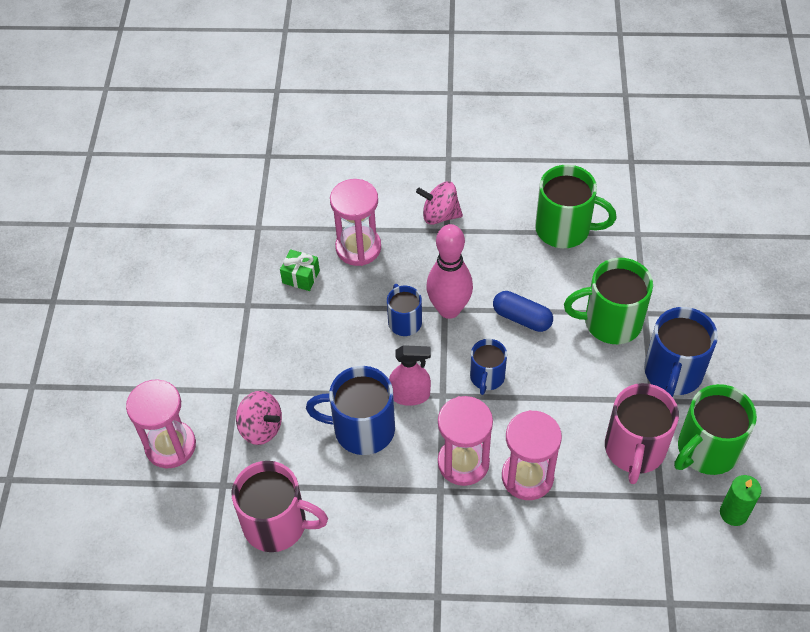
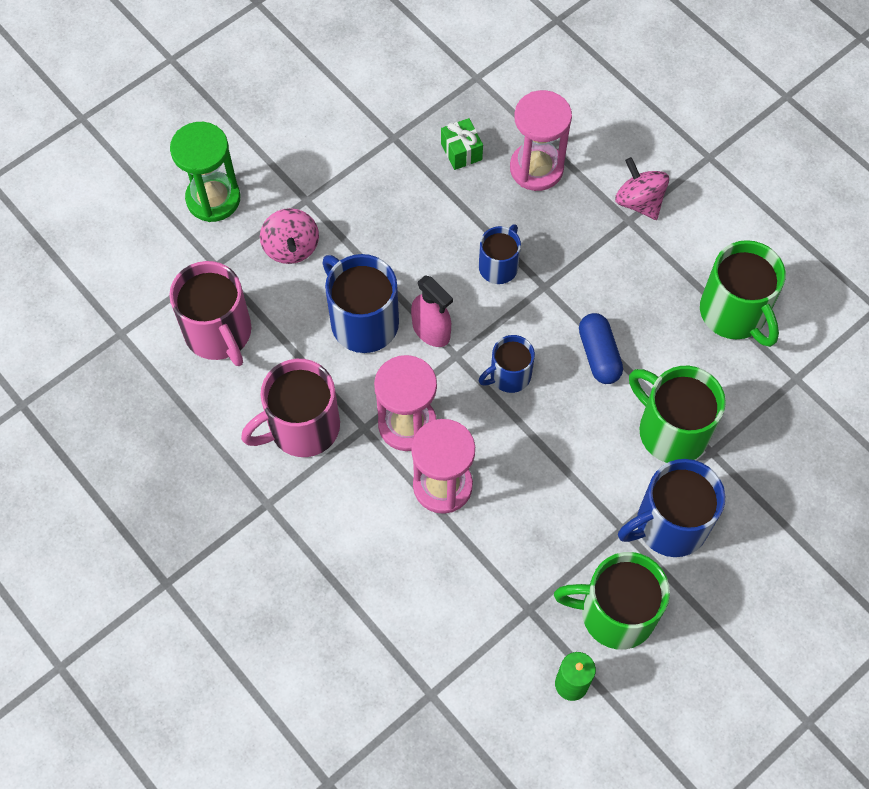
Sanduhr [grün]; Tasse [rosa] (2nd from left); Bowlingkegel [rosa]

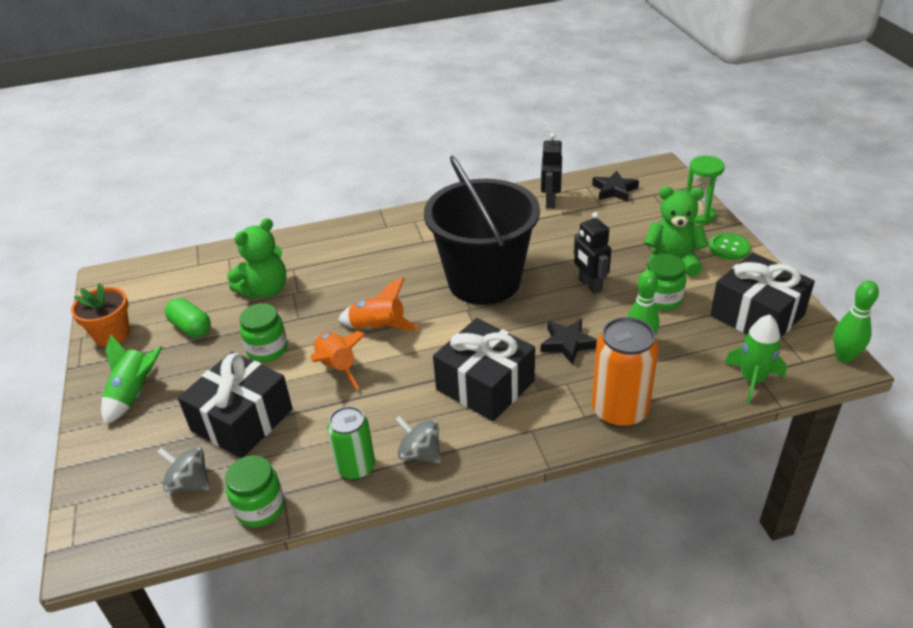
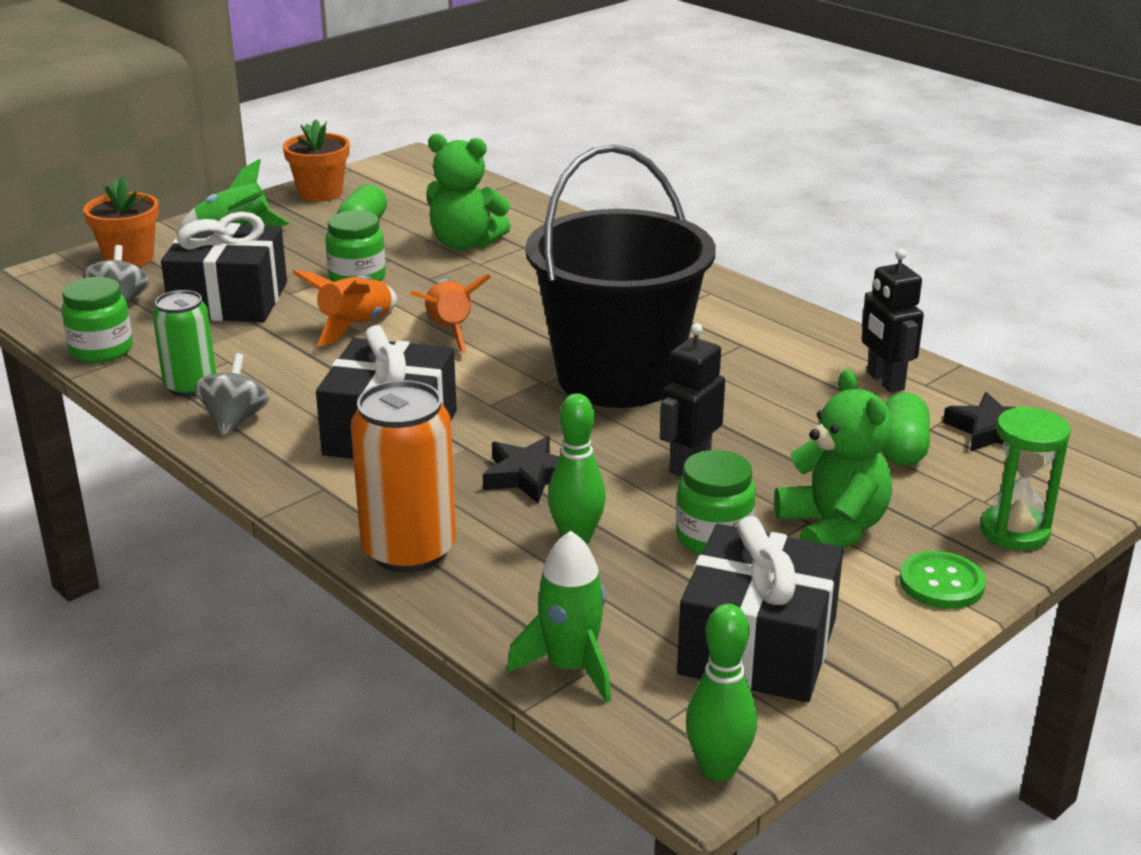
Blumentopf [orange] (1st from left); Roboter [schwarz] (2nd from left); Kapsel [grün] (2nd from left)

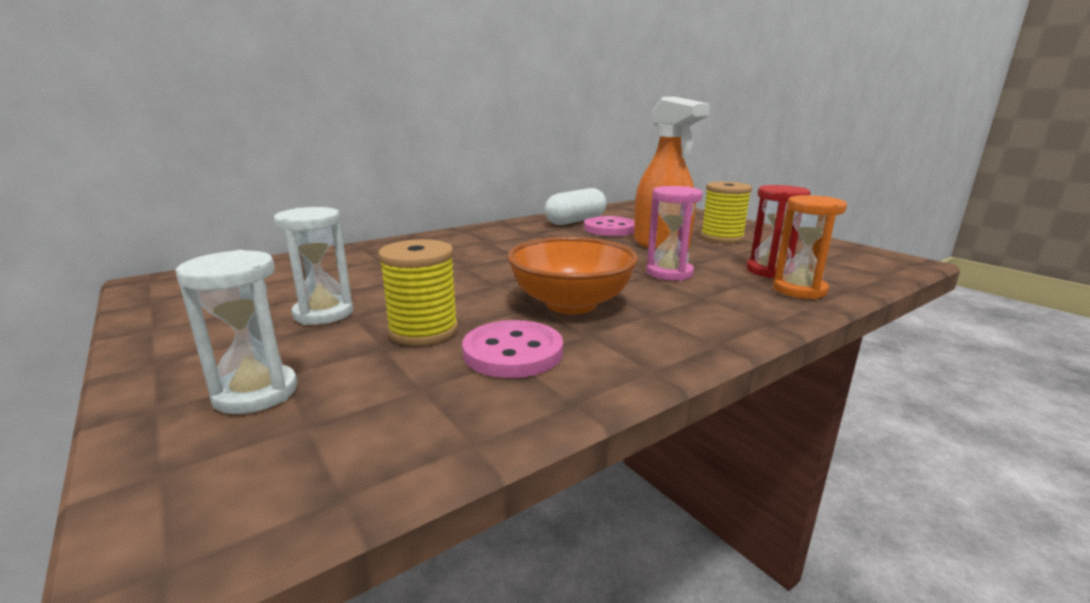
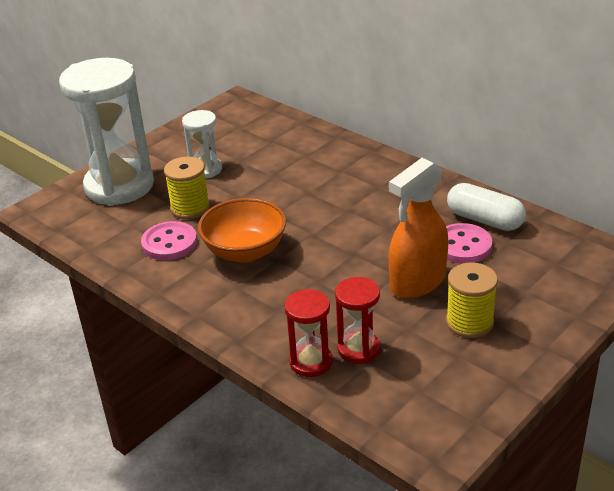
Sanduhr [weiß] (1st from left); Sanduhr [rot] (1st from left); Sanduhr [rosa]

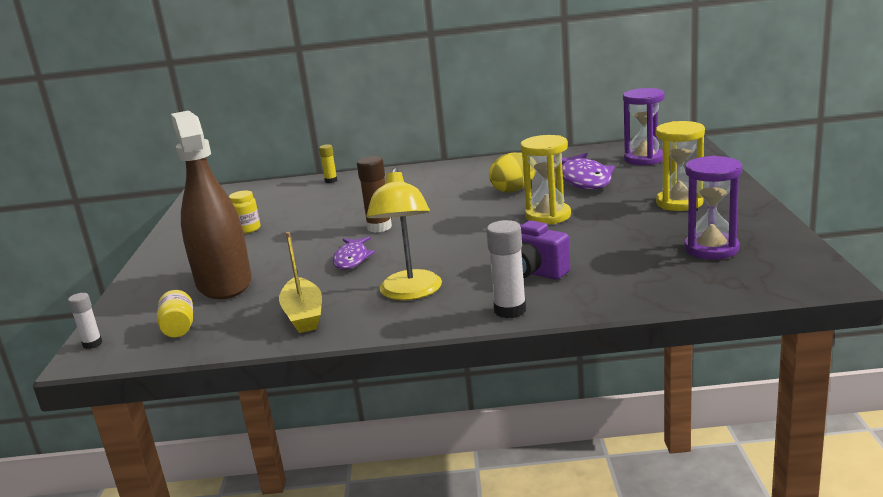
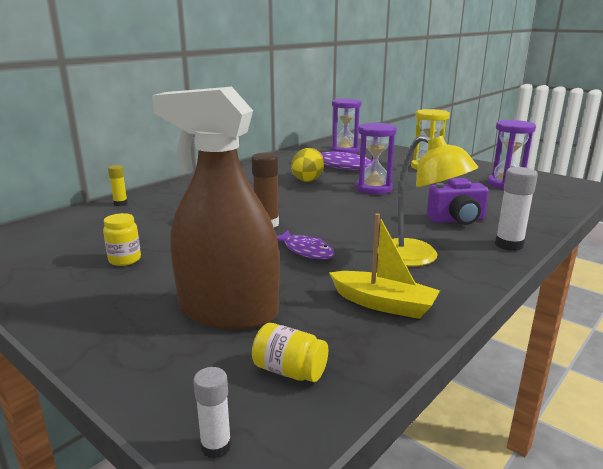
Sanduhr [lila] (2nd from left)

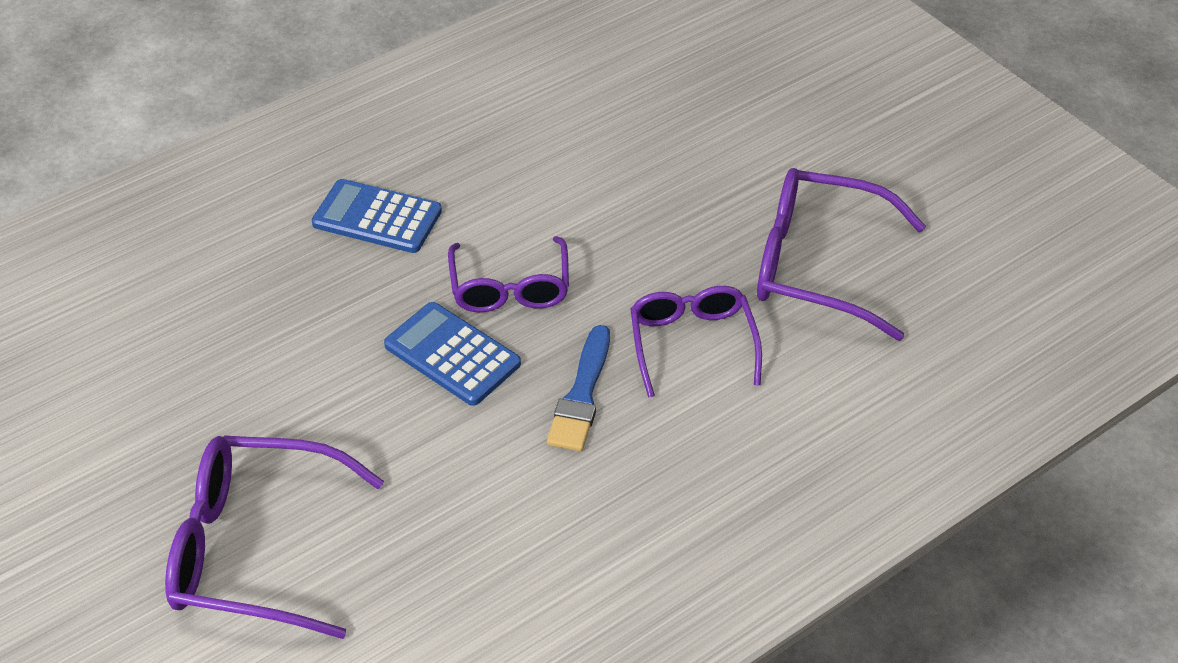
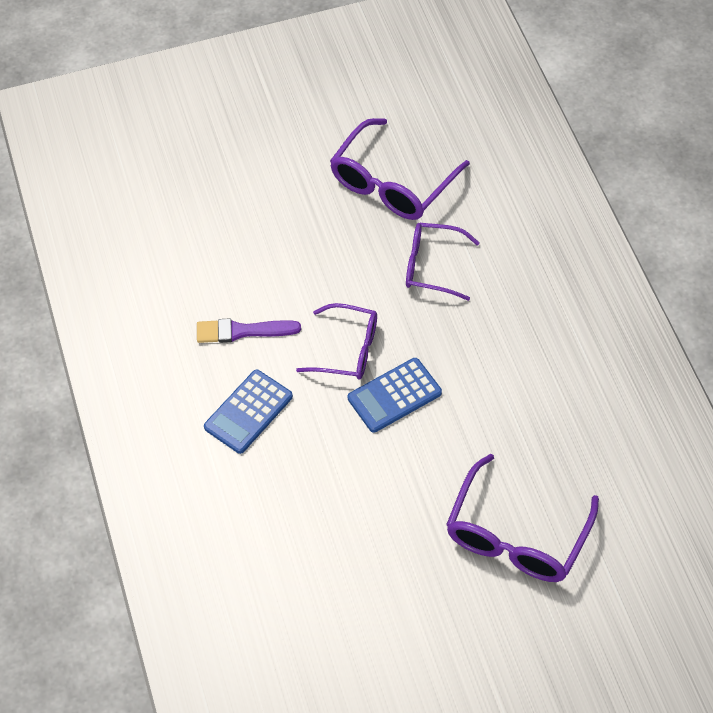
Pinsel [lila]; Pinsel [blau]

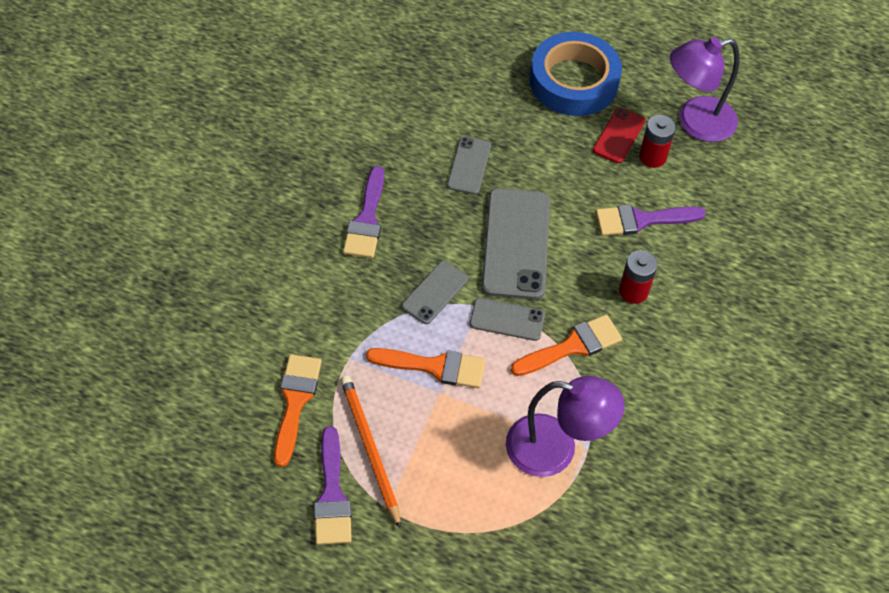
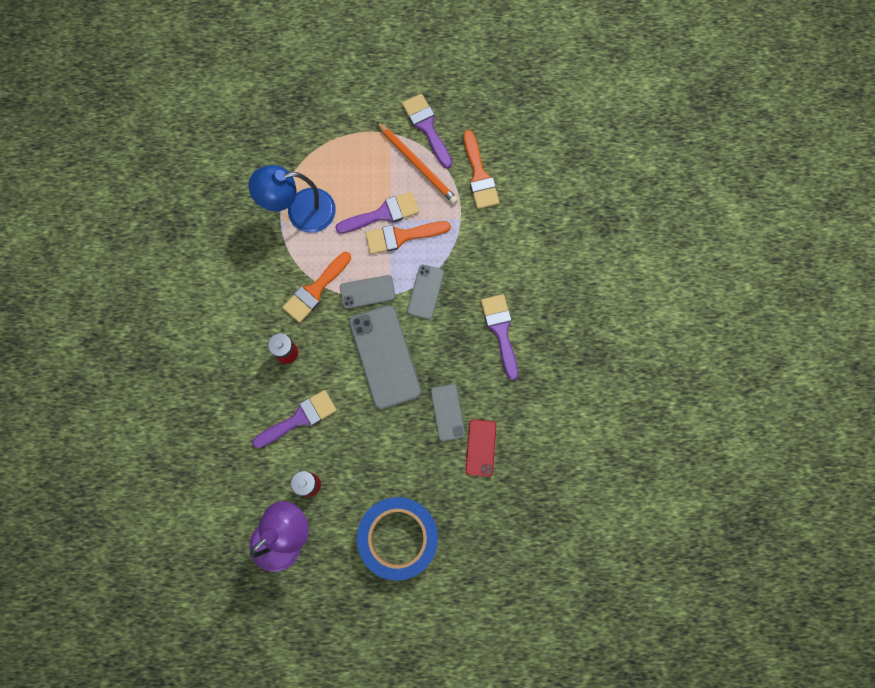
Lampe [blau]; Pinsel [lila] (2nd from left); Handy [rot]

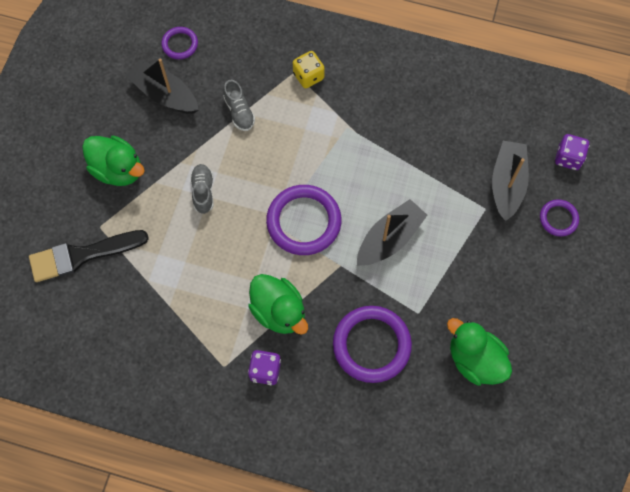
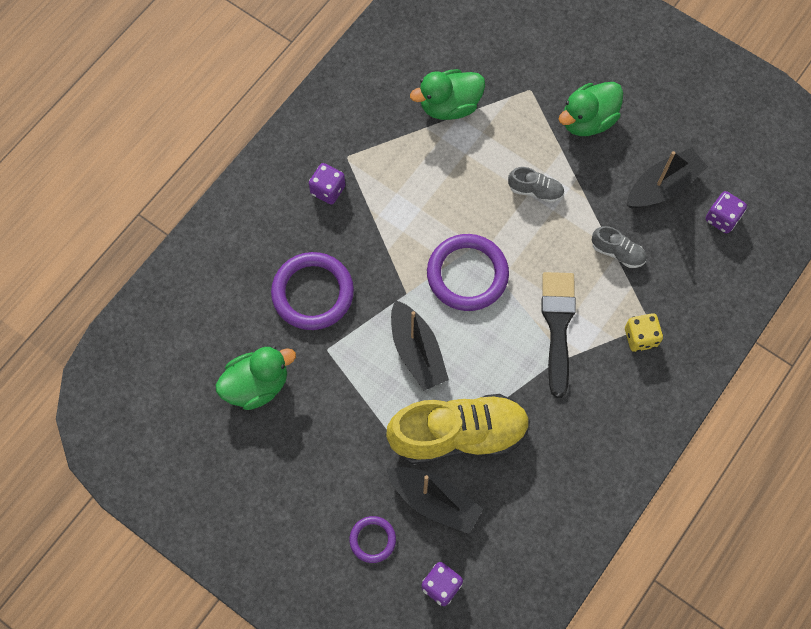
Schuh [gelb]; Ente [grün] (2nd from left); Pinsel [schwarz]; Schuh [grau] (2nd from left); Spielwürfel [lila] (3rd from left)

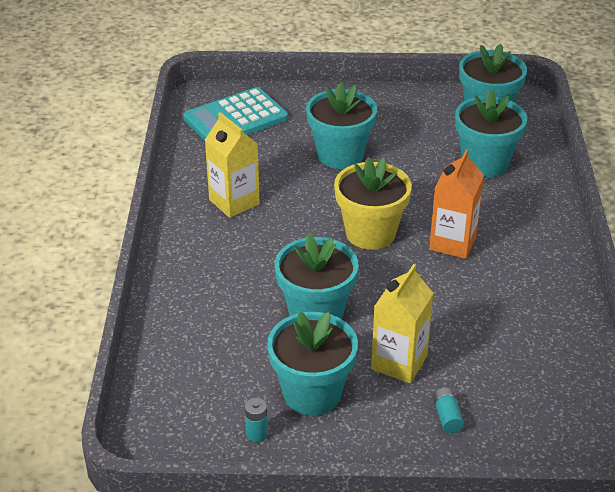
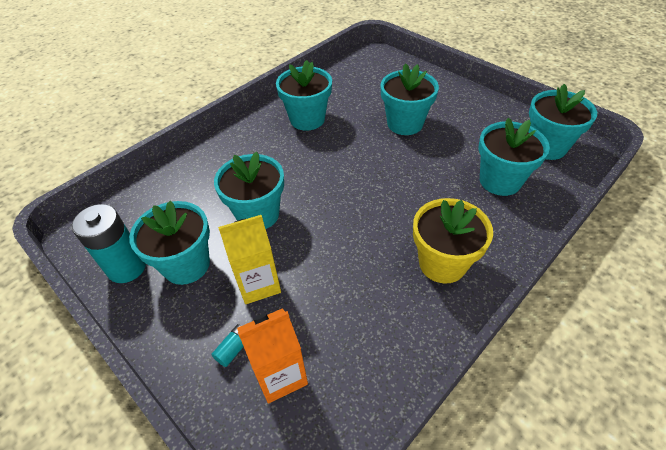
Batterie [türkis] (1st from left); Getränkekarton [orange]; Blumentopf [türkis] (3rd from left); Blumentopf [gelb]; Taschenrechner [türkis]

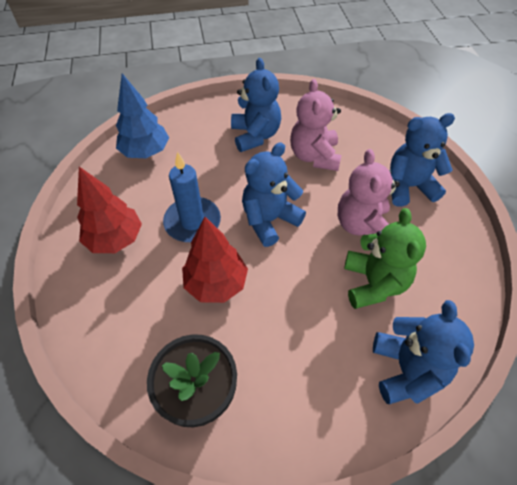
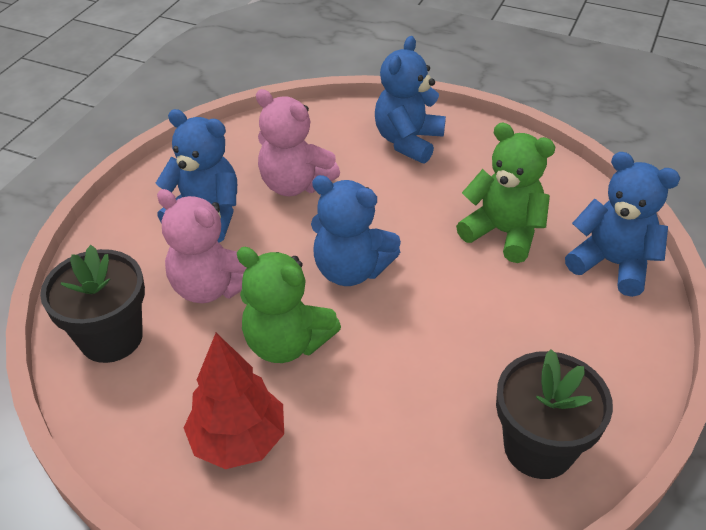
Blumentopf [schwarz] (1st from left); Teddybär [rosa] (1st from left); Teddybär [grün] (1st from left); Teddybär [blau] (2nd from left); Baum [rot] (2nd from left in the first image)

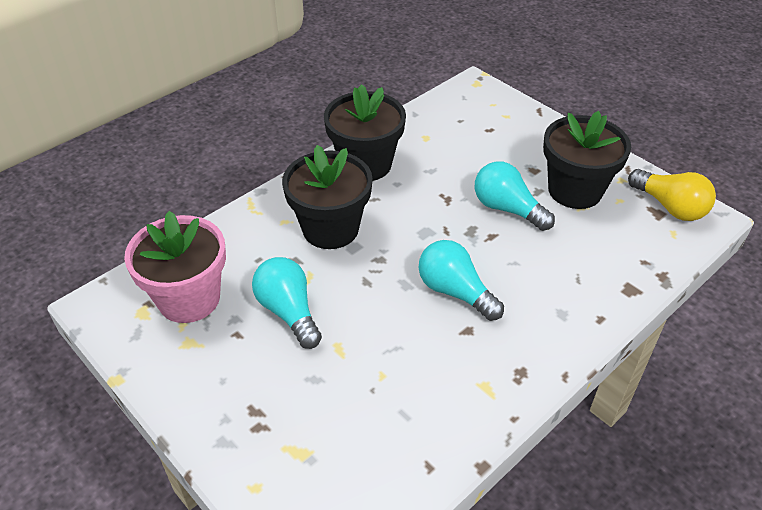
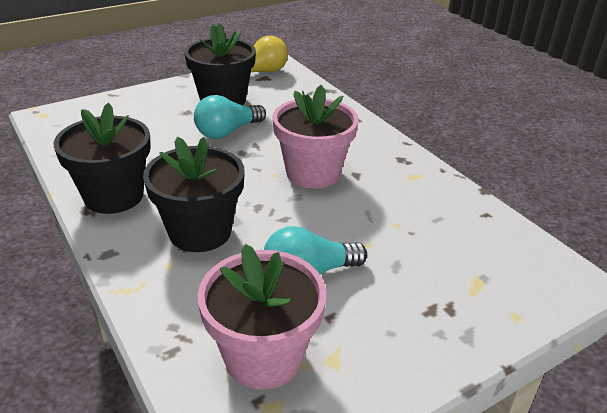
Blumentopf [rosa] (2nd from left)

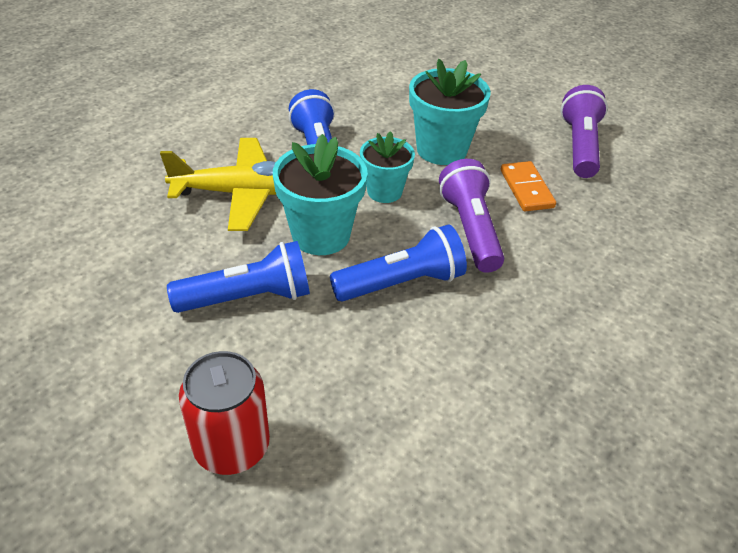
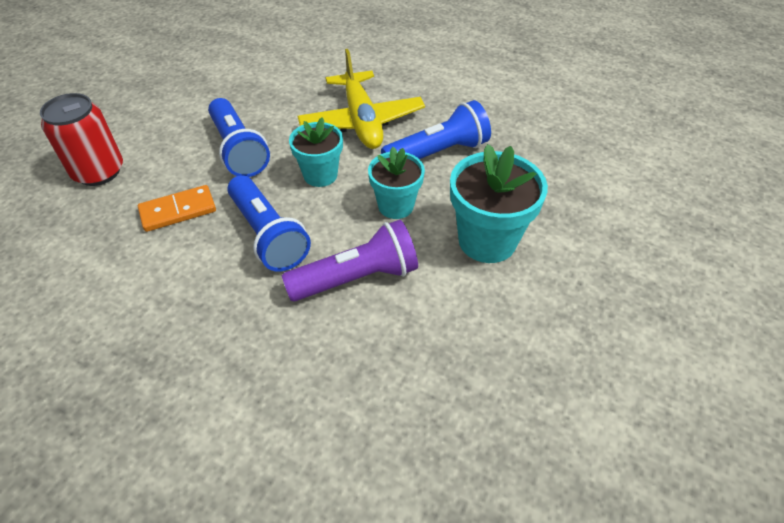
Dominostein [orange]; Blumentopf [türkis] (1st from left); Taschenlampe [lila] (2nd from left in the first image)

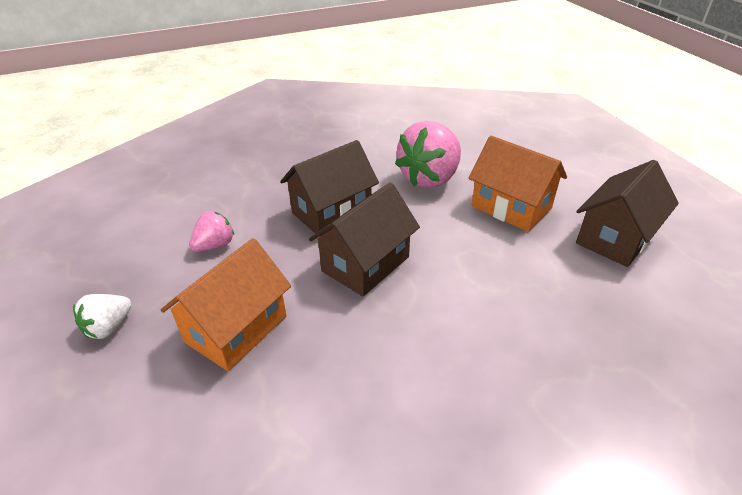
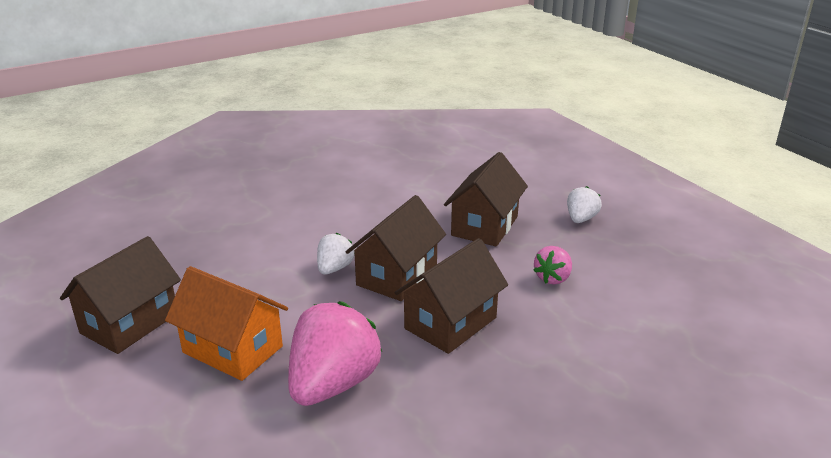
Erdbeere [weiß] (1st from left); Haus [braun] (4th from left)

